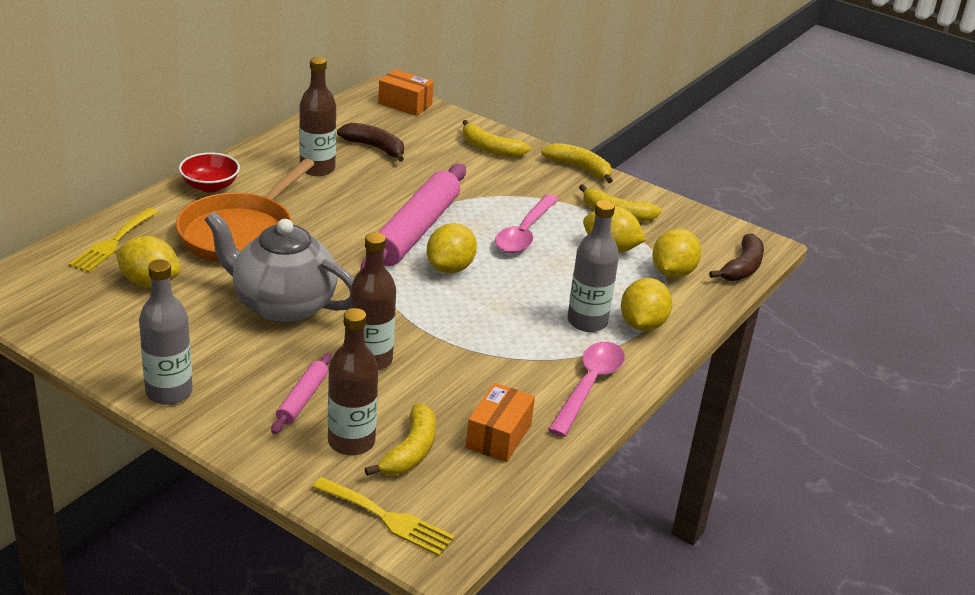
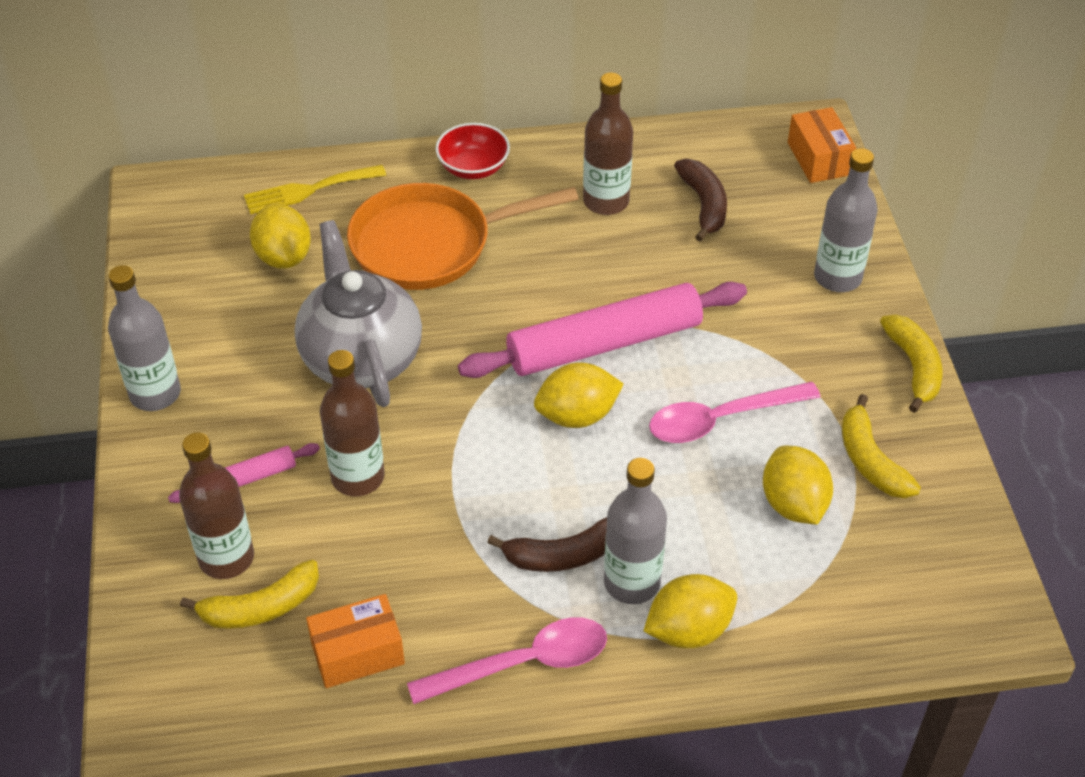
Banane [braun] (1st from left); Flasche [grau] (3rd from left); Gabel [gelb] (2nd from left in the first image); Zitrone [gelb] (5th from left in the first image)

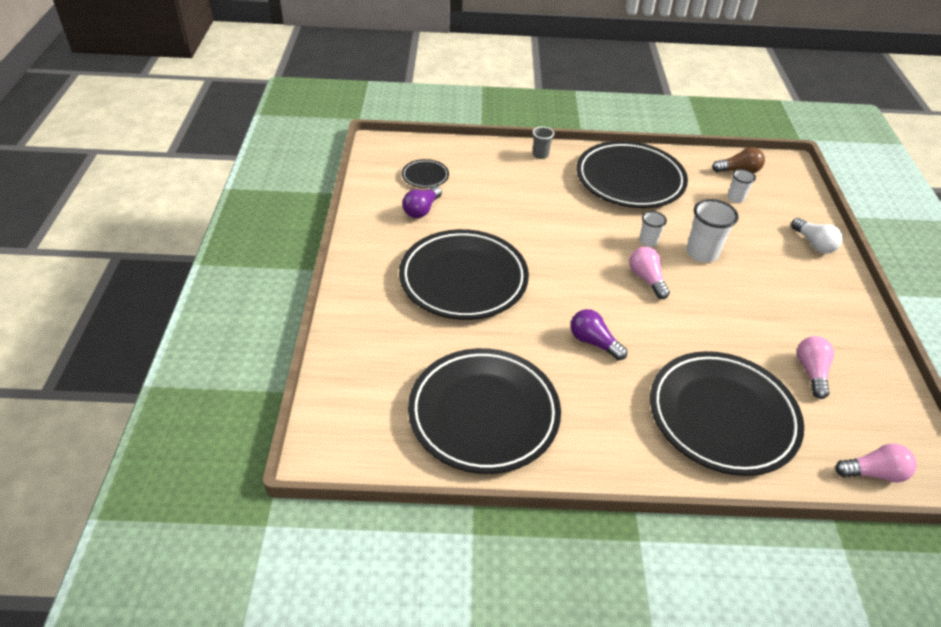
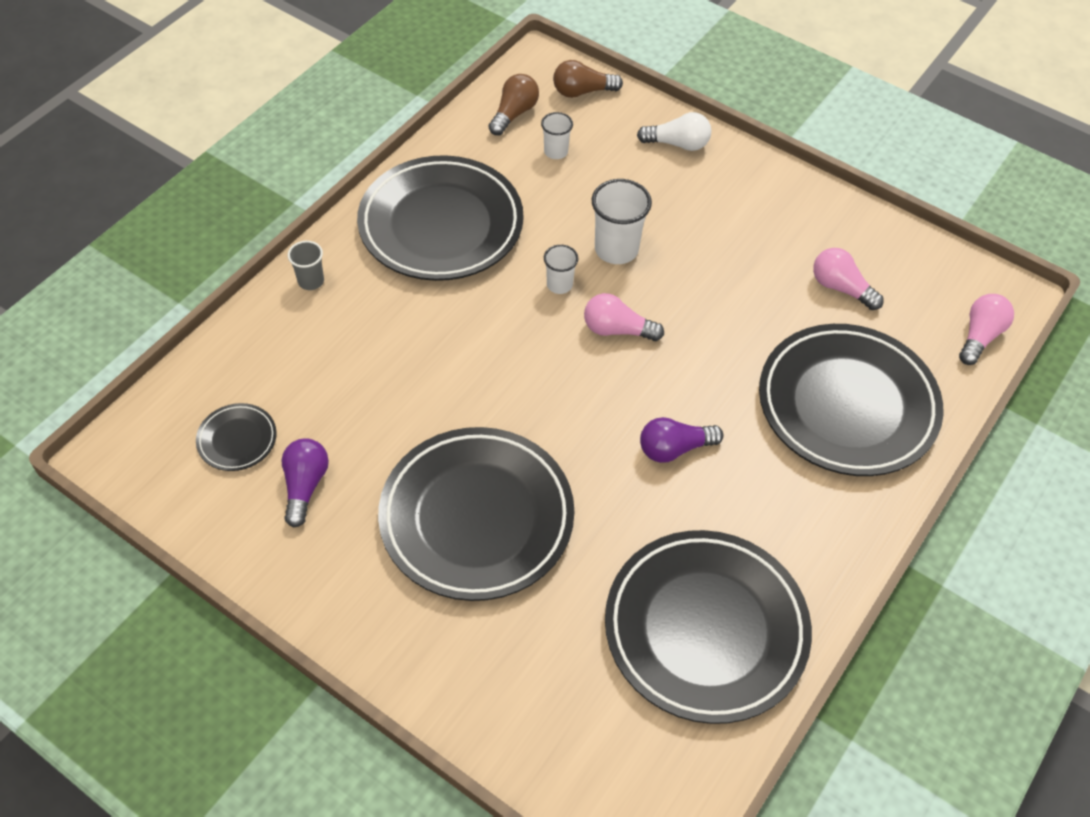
Glühbirne [lila] (1st from left); Glühbirne [braun] (2nd from left)

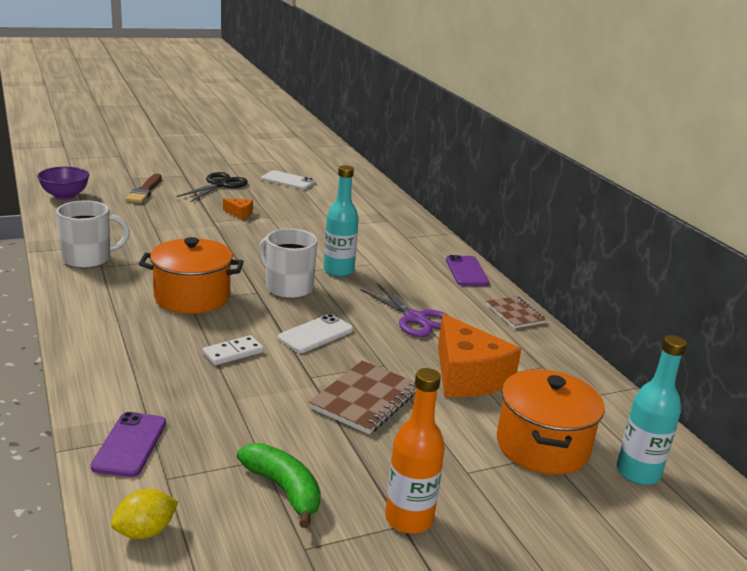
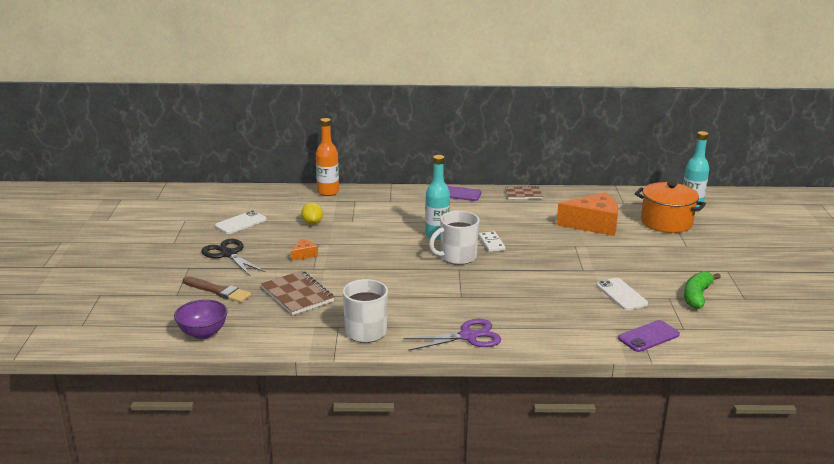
Notizbuch [braun] (1st from left); Zitrone [gelb]; Flasche [orange]; Schere [lila]; Dominostein [weiß]; Handy [weiß] (2nd from left); Handy [lila] (2nd from left); Banane [grün]; Kochtopf [orange] (1st from left in the first image)

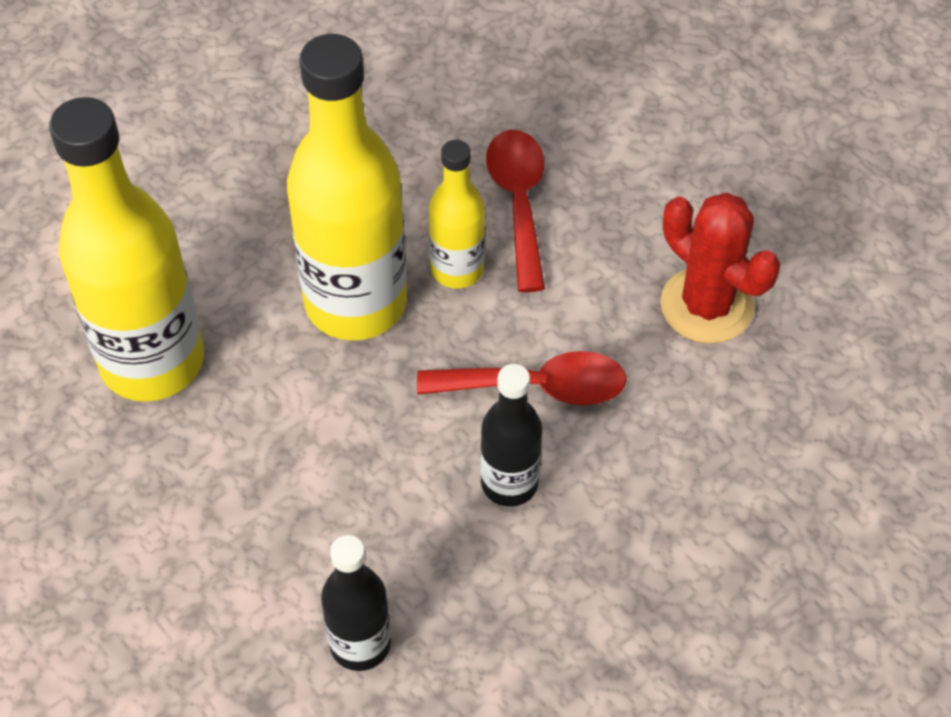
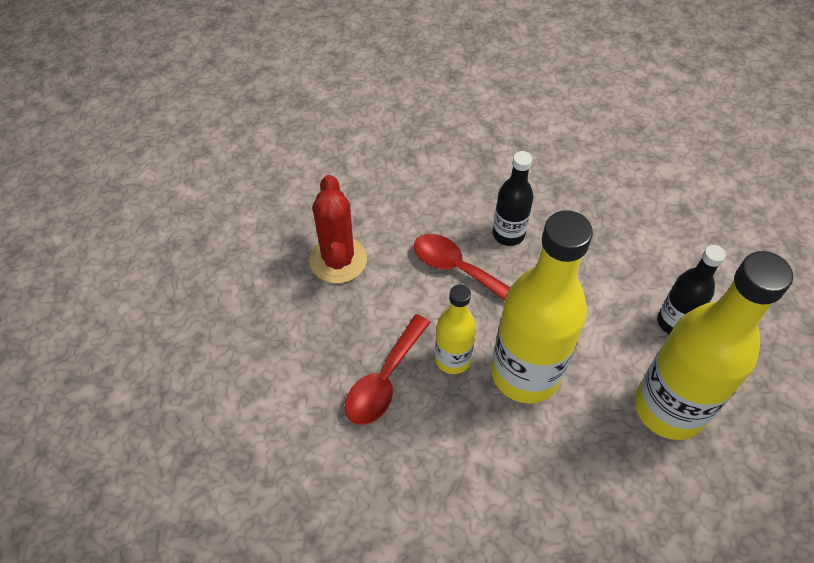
Flasche [schwarz] (2nd from left)

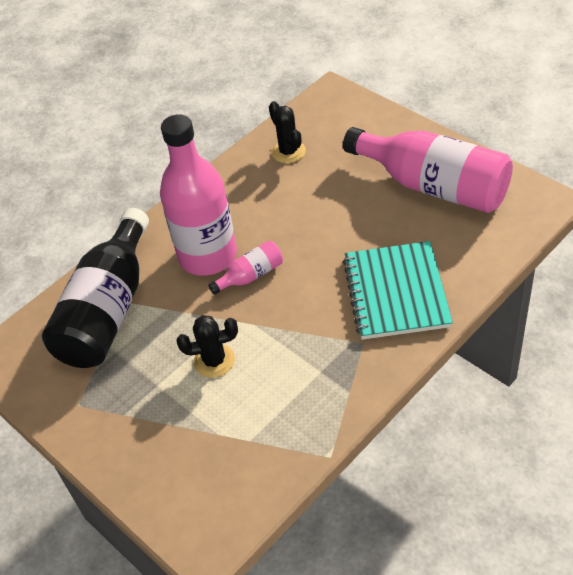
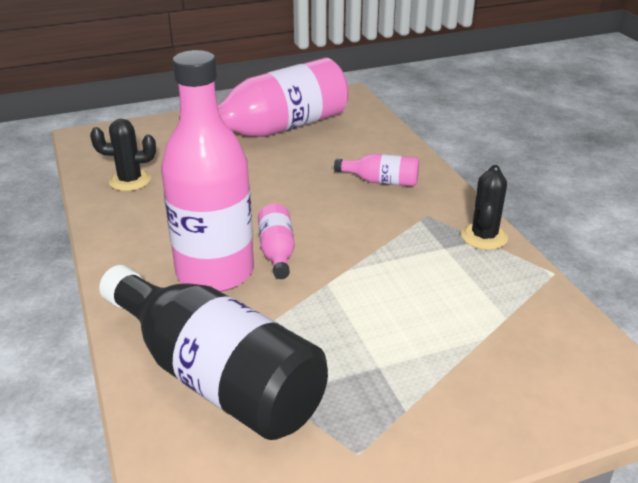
Flasche [rosa] (4th from left); Kaktus [schwarz] (2nd from left)

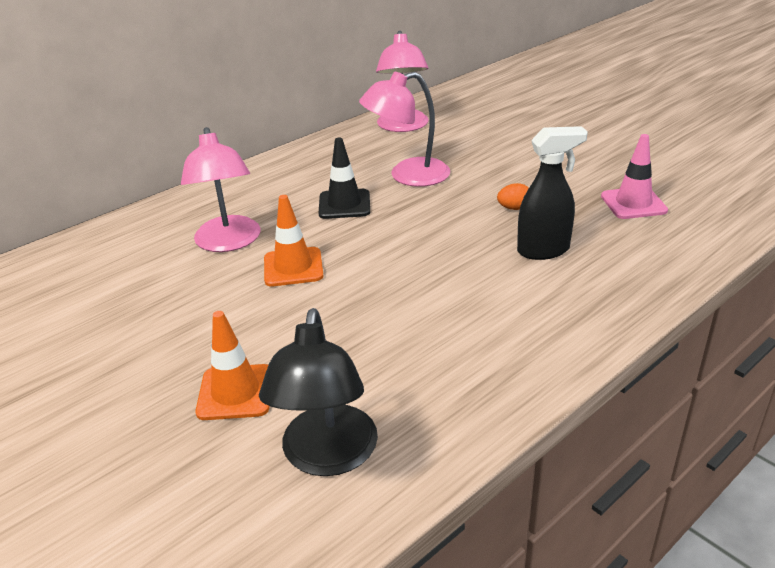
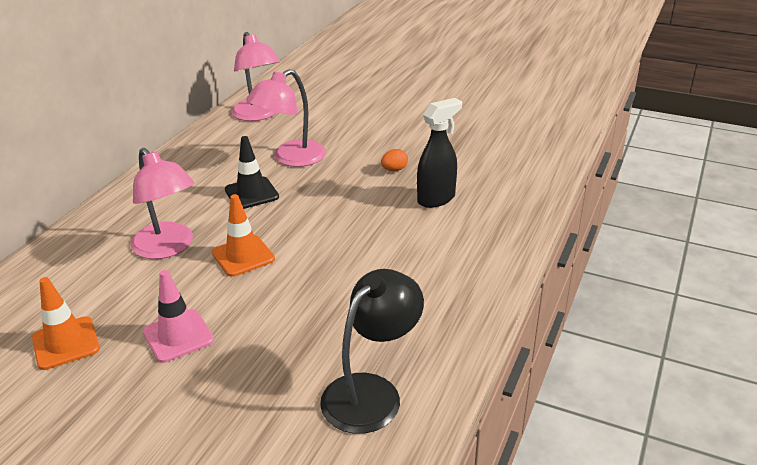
Leitkegel [orange] (1st from left); Leitkegel [rosa]; Lampe [schwarz]

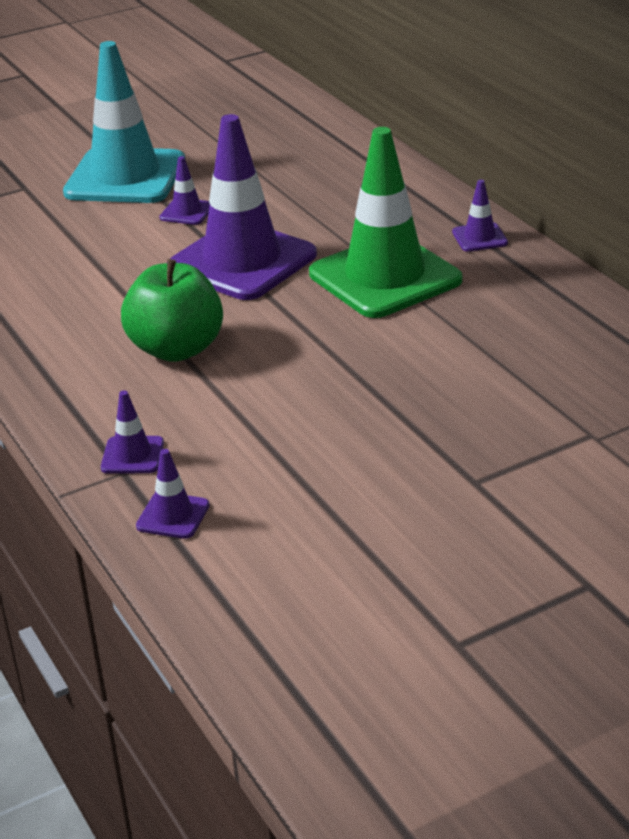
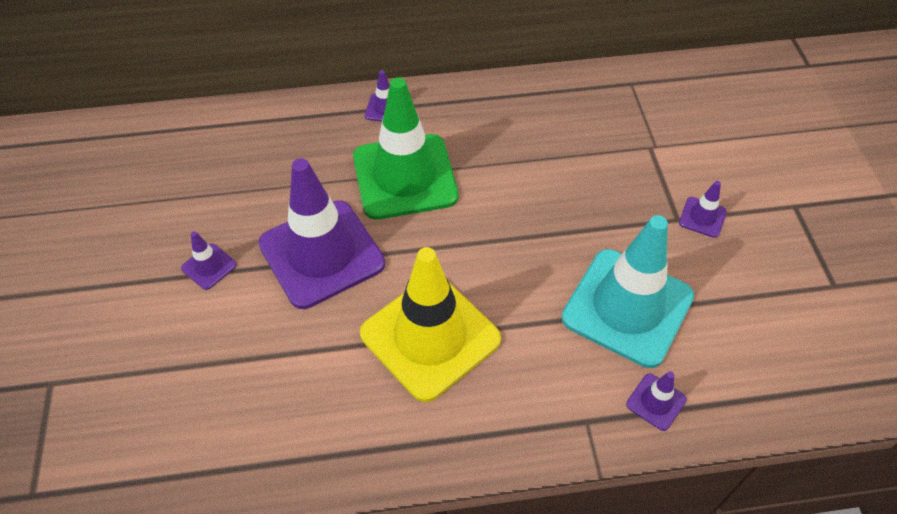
Leitkegel [gelb]; Leitkegel [türkis]; Leitkegel [lila] (5th from left)

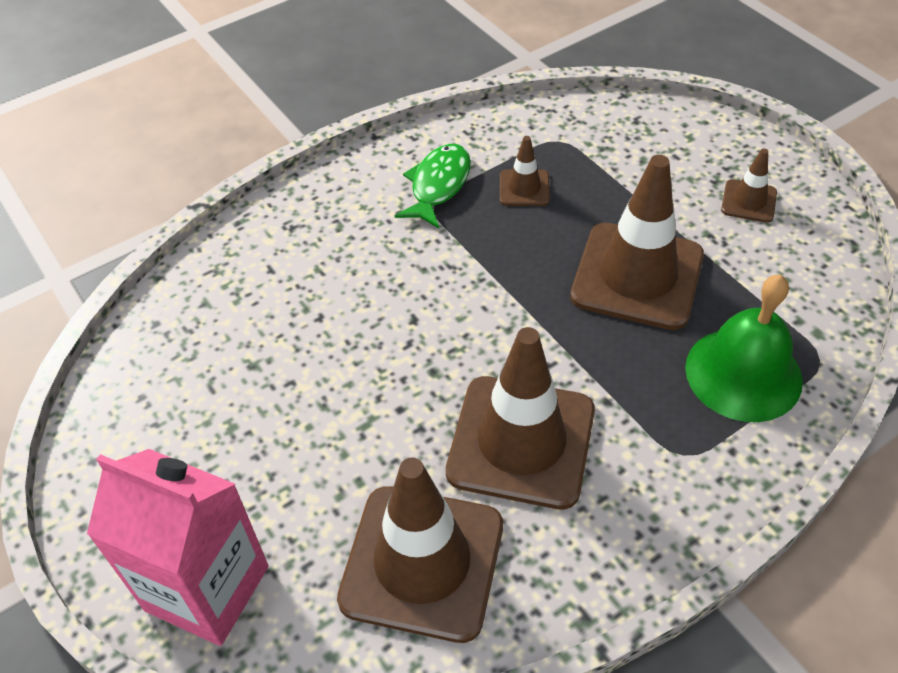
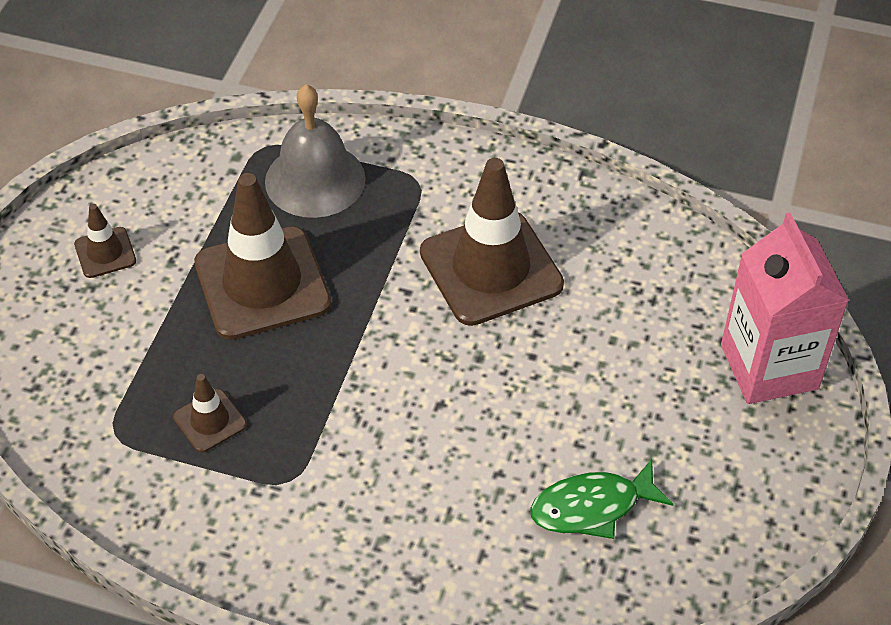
Glocke [grau]; Fisch [grün]; Leitkegel [braun] (1st from left in the first image)

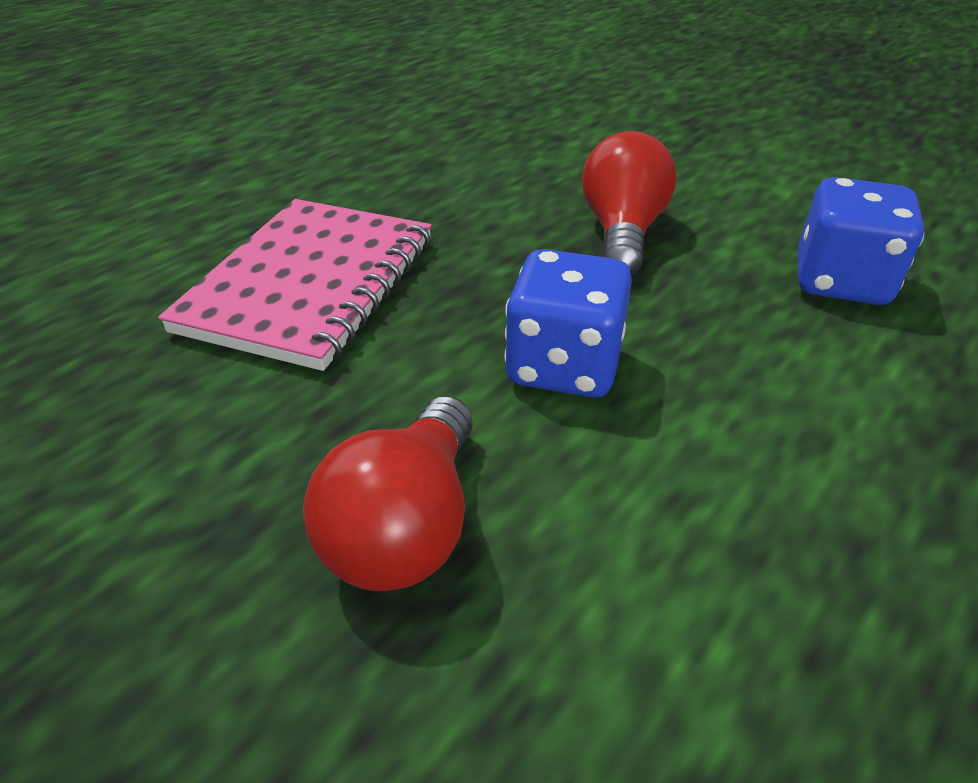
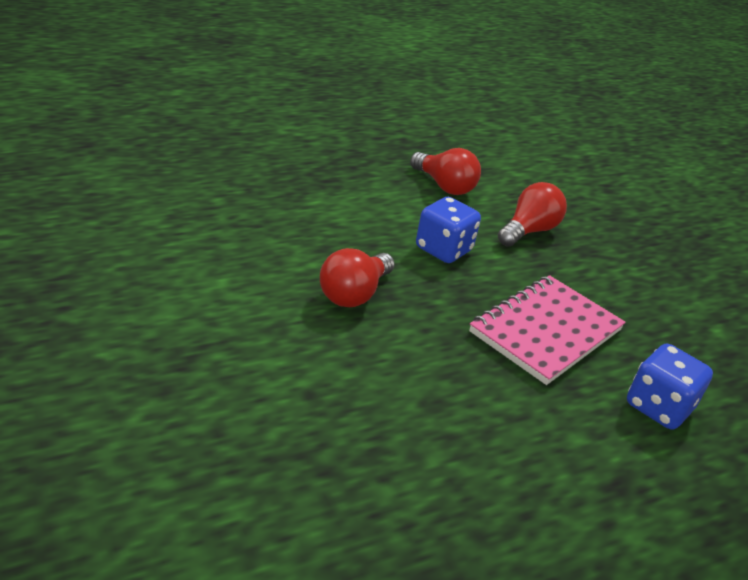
Glühbirne [rot] (2nd from left); Spielwürfel [blau] (2nd from left)

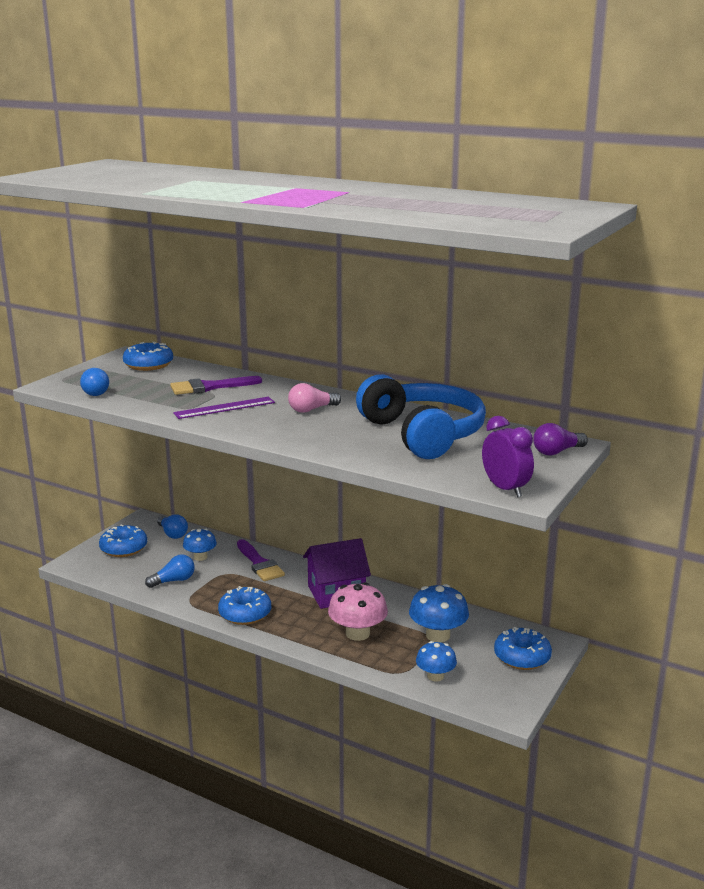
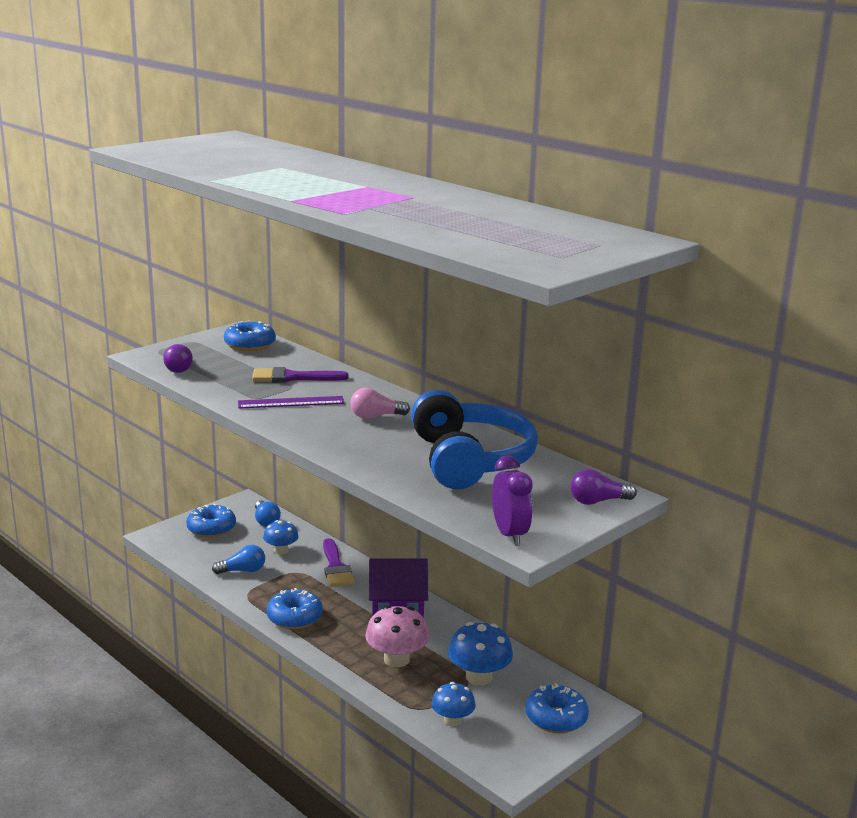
Glühbirne [lila] (1st from left)

